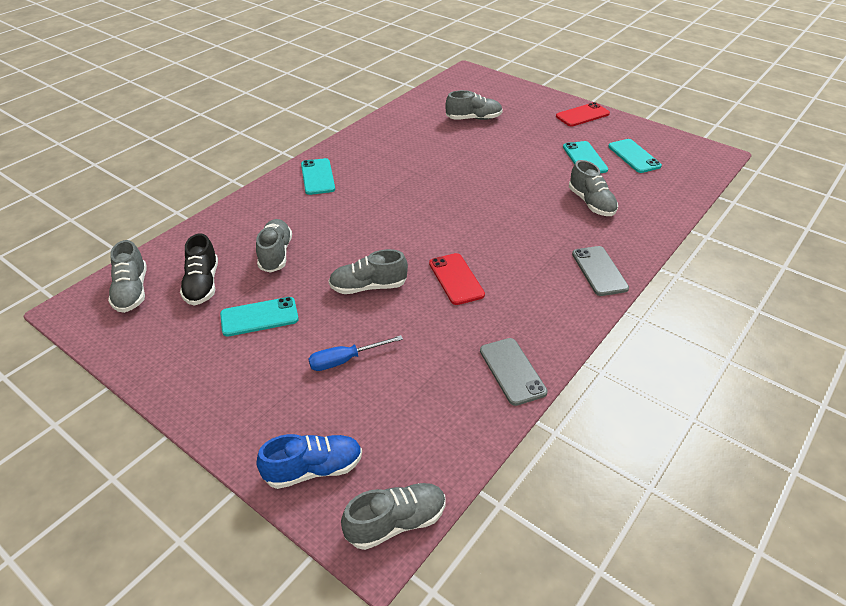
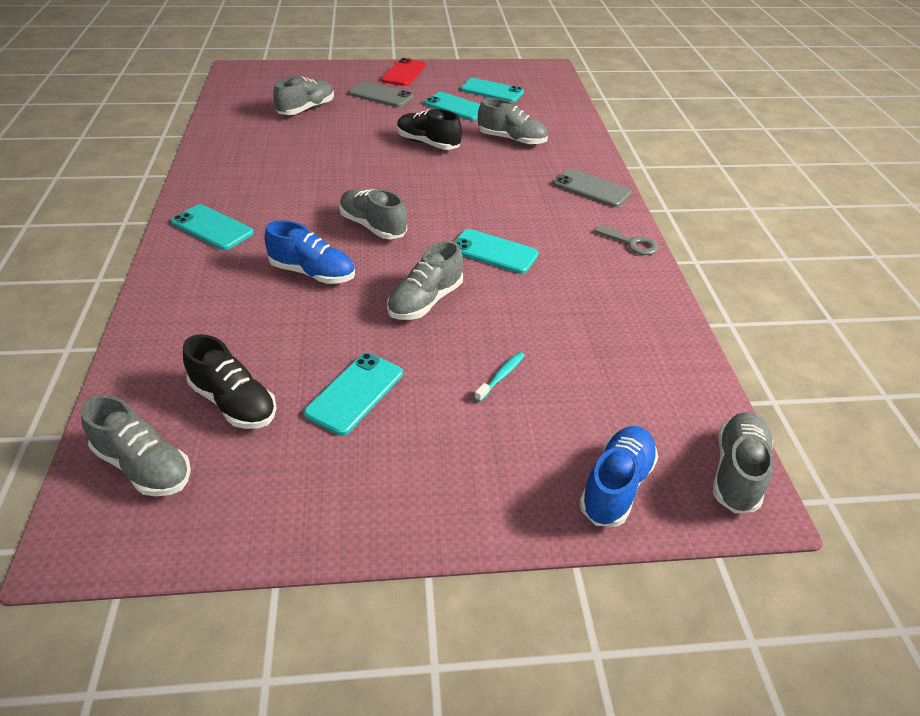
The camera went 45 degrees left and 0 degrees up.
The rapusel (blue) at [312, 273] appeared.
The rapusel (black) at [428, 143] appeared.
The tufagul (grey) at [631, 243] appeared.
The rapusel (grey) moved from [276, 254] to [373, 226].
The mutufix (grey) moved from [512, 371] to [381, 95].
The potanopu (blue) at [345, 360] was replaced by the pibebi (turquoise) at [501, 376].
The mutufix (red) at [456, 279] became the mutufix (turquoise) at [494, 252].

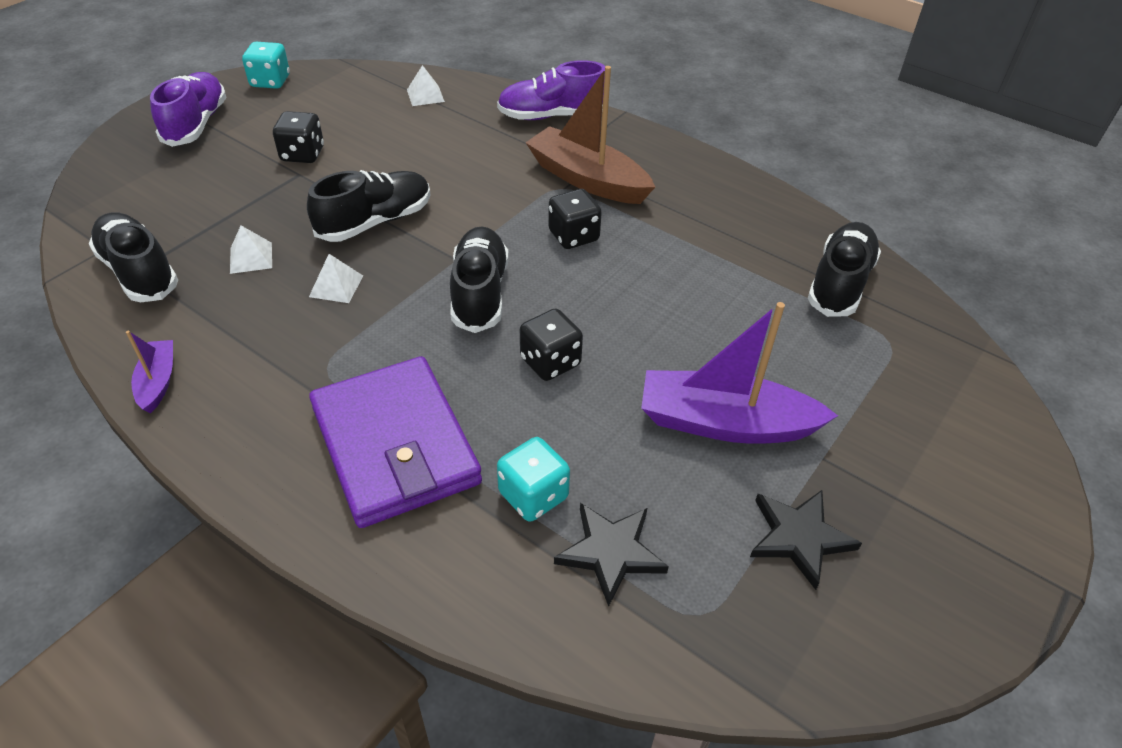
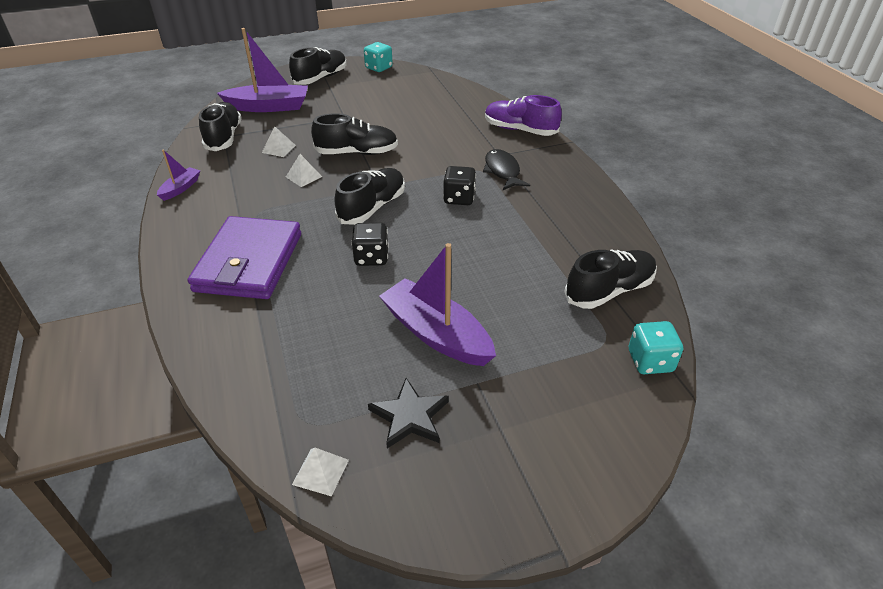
The camera went 35 degrees right and 5 degrees down.
The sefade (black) at [302, 154] disappeared.
The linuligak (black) at [610, 552] disappeared.
The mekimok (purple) at [269, 107] appeared.
The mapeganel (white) moved from [425, 95] to [320, 472].
The sefade (turquoise) moved from [533, 495] to [650, 361].
The mekimok (brown) at [587, 179] was replaced by the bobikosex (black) at [502, 171].
The rapusel (purple) at [196, 124] became the rapusel (black) at [320, 78].

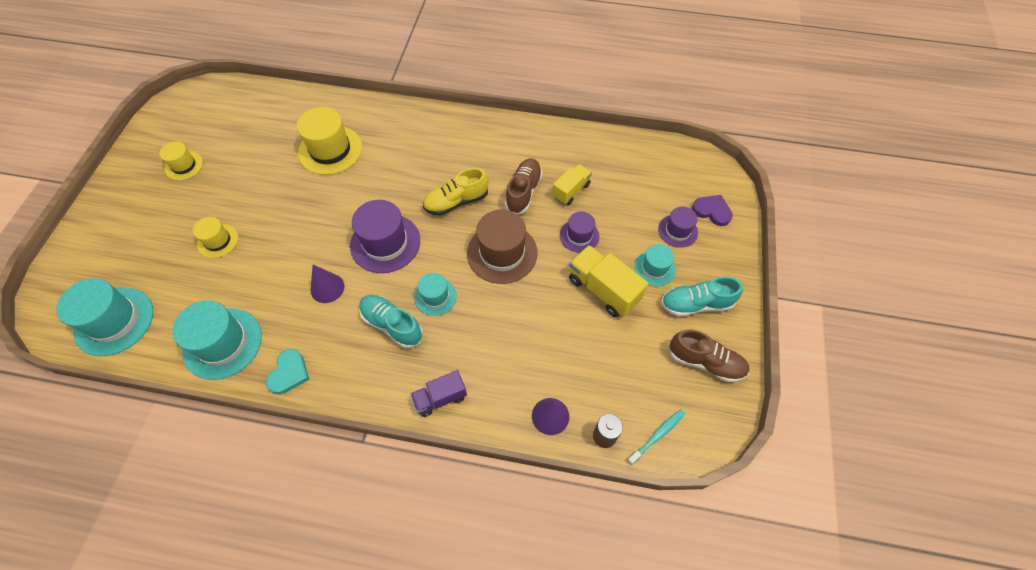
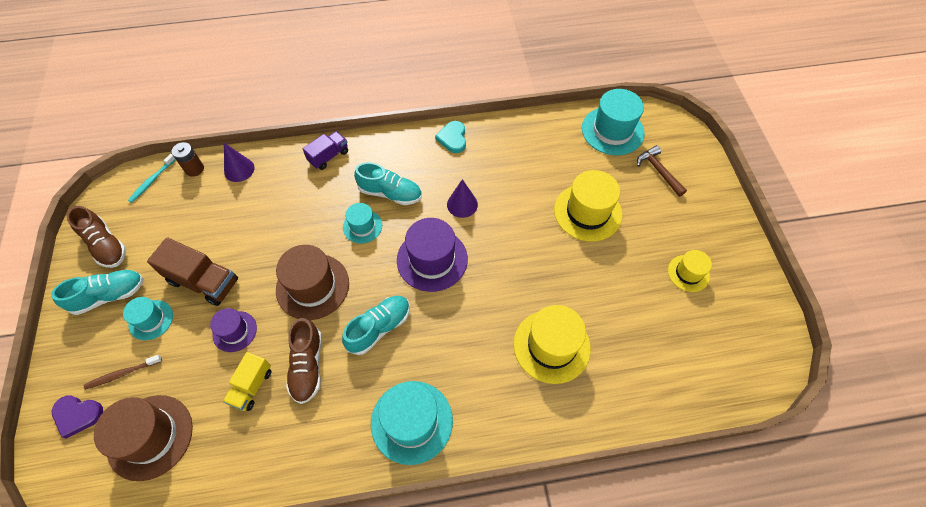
The camera went 160 degrees right and 0 degrees up.
The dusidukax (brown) at [150, 437] appeared.
The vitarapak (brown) at [658, 171] appeared.
The dusidukax (turquoise) moved from [222, 343] to [411, 421].
The dusidukax (purple) at [677, 231] was replaced by the pibebi (brown) at [122, 374].
The rapusel (yellow) at [456, 202] became the rapusel (turquoise) at [379, 328].
The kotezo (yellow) at [603, 289] became the kotezo (brown) at [204, 281].
The rapusel (brown) at [705, 362] turned 135 degrees counterclockwise.
The dusidukax (yellow) at [218, 241] changed to 1.75 times the size.

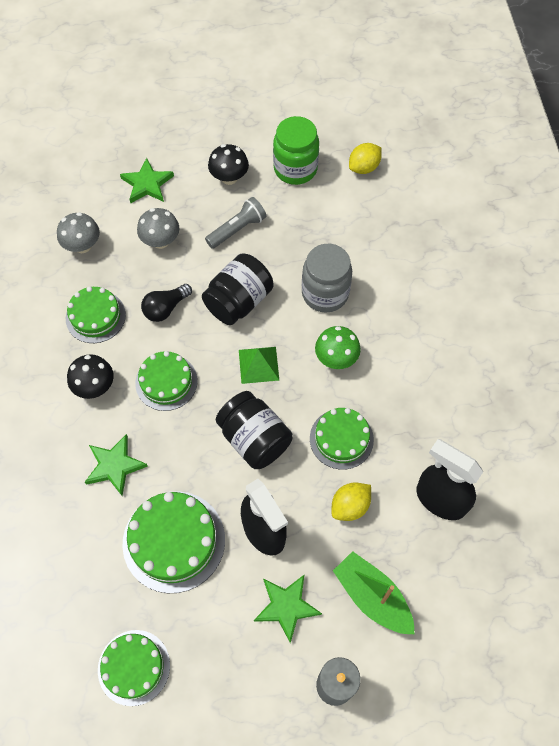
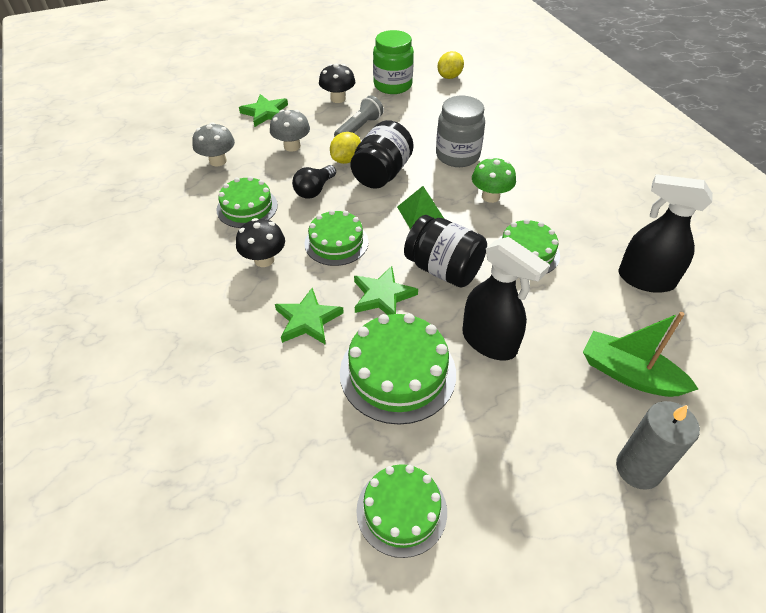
The camera went 15 degrees left and 15 degrees down.
The linuligak (green) moved from [286, 606] to [382, 296].
The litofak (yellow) moved from [350, 506] to [346, 160].

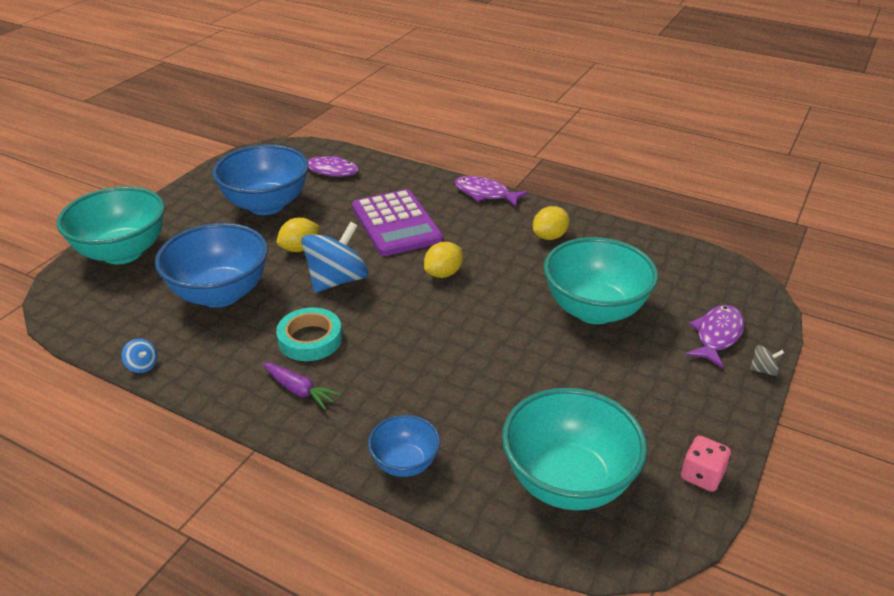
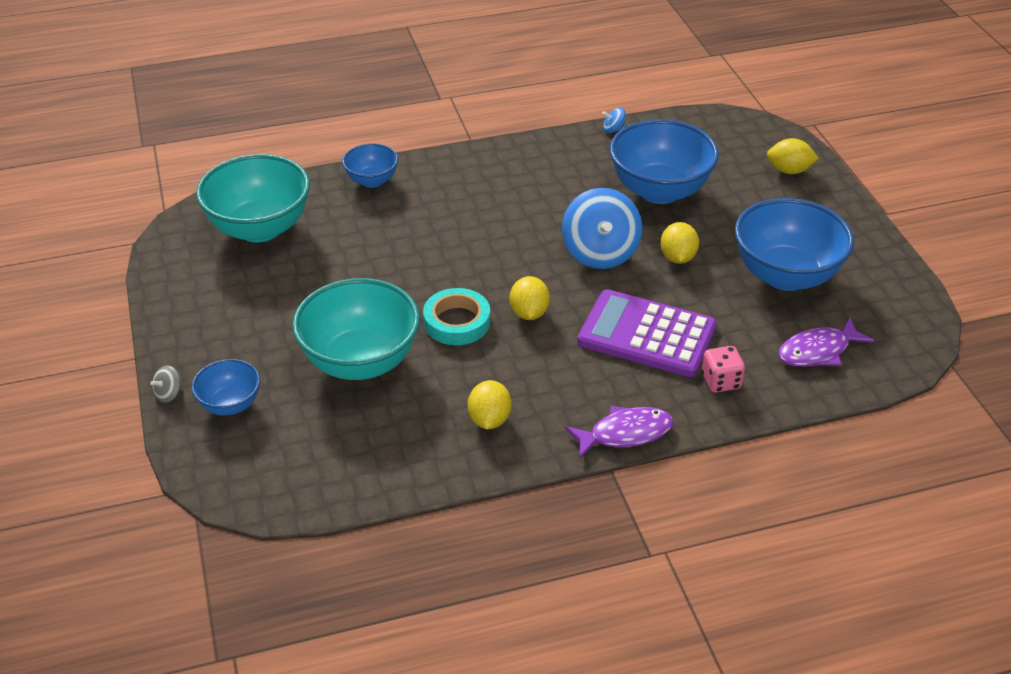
The camera went 135 degrees right and 5 degrees up.
The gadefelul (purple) at [299, 390] disappeared.
The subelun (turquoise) moved from [310, 339] to [457, 322].
The sefade (pink) moved from [701, 476] to [720, 381].
The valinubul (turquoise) at [123, 252] was replaced by the litofak (yellow) at [789, 170].
The bobikosex (purple) at [717, 335] was replaced by the valinubul (blue) at [230, 404].

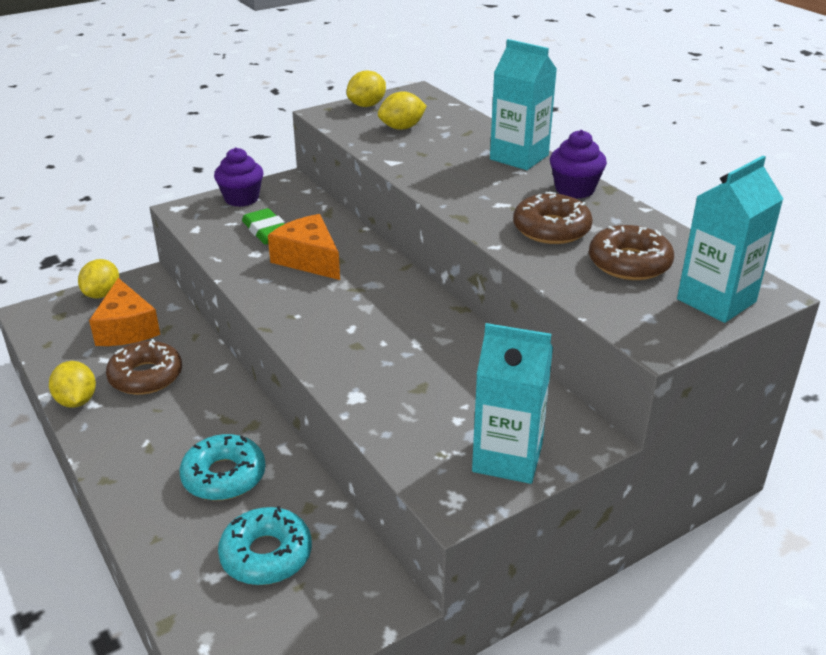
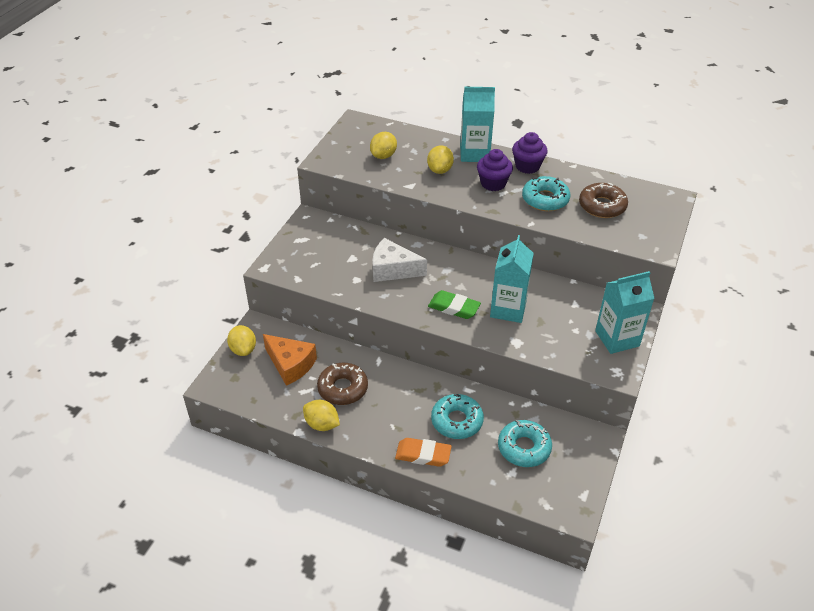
The camera went 35 degrees left and 10 degrees up.
The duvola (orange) at [423, 454] appeared.
The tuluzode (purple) moved from [241, 199] to [493, 183].
The duvola (green) moved from [267, 231] to [454, 307].
The litofak (yellow) moved from [367, 105] to [440, 170].
The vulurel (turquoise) moved from [716, 300] to [508, 309].
The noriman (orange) at [309, 259] became the noriman (white) at [393, 269].
The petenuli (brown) at [551, 229] became the petenuli (turquoise) at [545, 199].

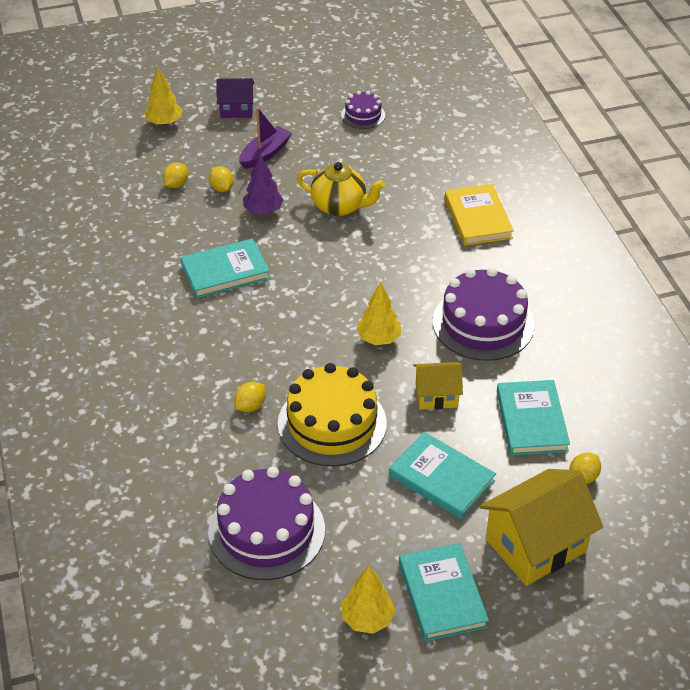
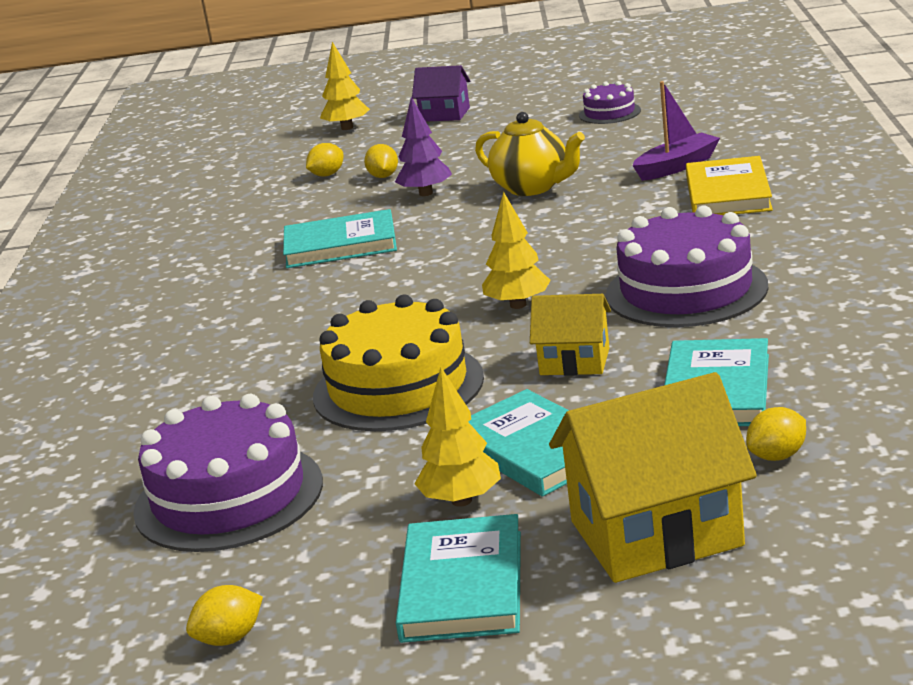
The camera went 20 degrees right and 20 degrees down.
The litofak (yellow) moved from [250, 406] to [230, 638].
The mekimok (purple) moved from [265, 154] to [677, 166].
The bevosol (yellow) moved from [367, 619] to [461, 500].

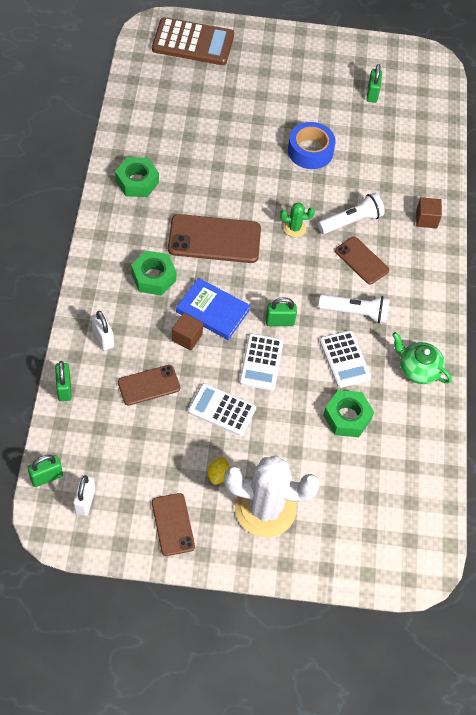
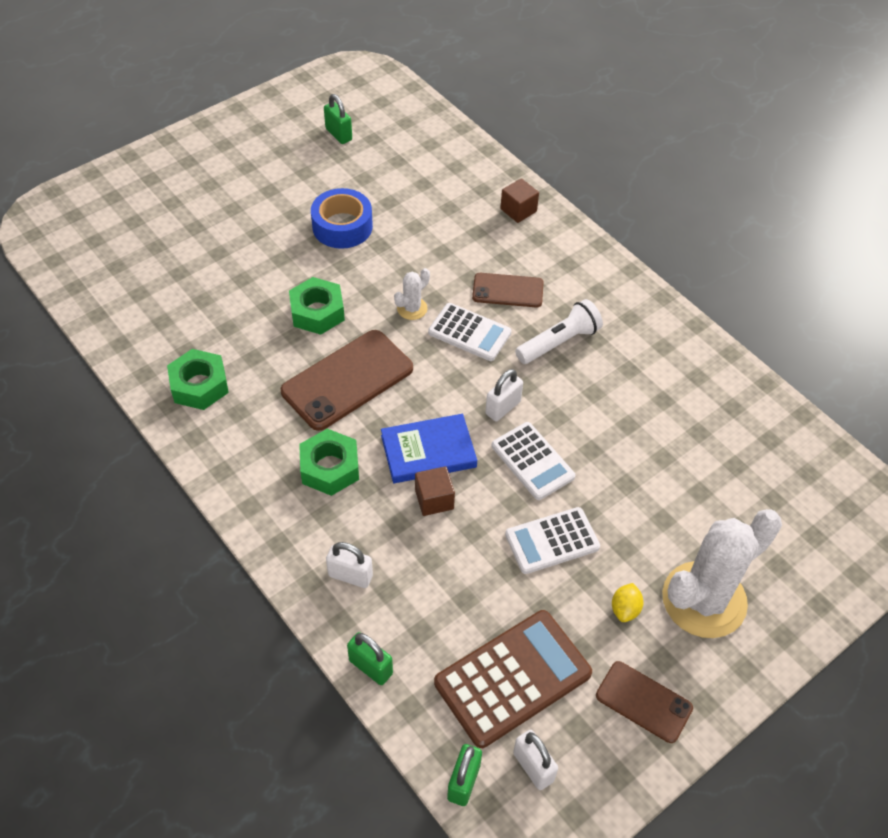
The camera went 40 degrees left and 5 degrees down.
The mutufix (brown) at [149, 385] disappeared.
The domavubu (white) at [351, 221] disappeared.
The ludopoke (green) at [418, 369] disappeared.
The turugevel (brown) moved from [193, 42] to [513, 678].
The turugevel (white) moved from [344, 359] to [469, 333].
The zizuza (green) moved from [347, 417] to [317, 312].
The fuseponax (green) at [279, 321] became the fuseponax (white) at [503, 408].
The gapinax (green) at [294, 228] became the gapinax (white) at [412, 308].
The litofak (yellow) at [218, 475] turned 45 degrees clockwise.

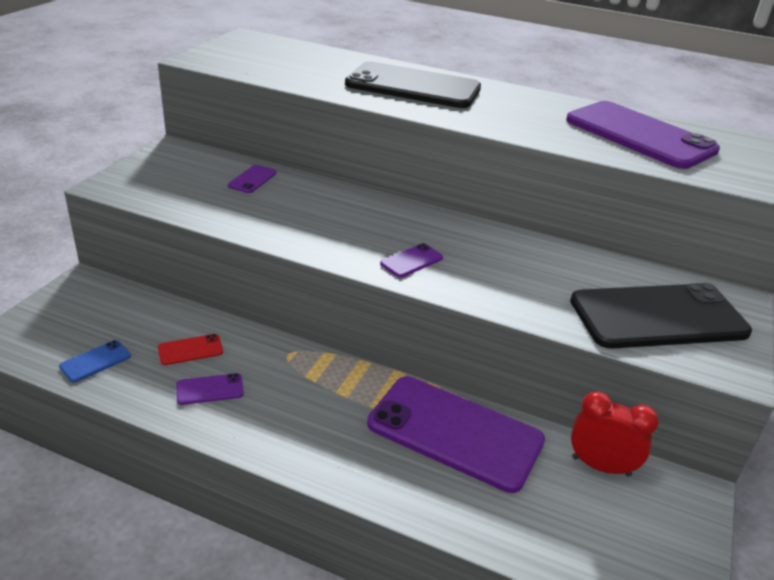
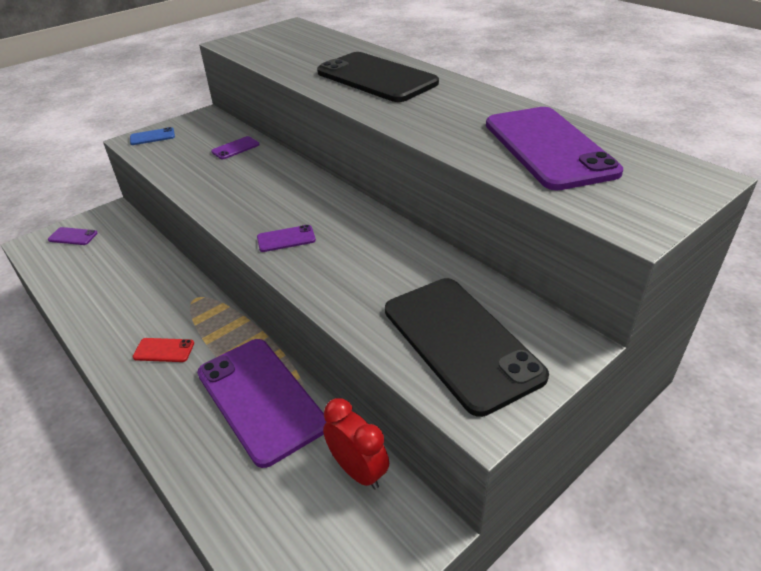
The camera went 30 degrees right and 5 degrees up.
The mutufix (blue) moved from [95, 361] to [152, 137].
The mutufix (red) moved from [190, 350] to [164, 350].
The mutufix (purple) moved from [210, 389] to [73, 236].
The mutufix (black) at [658, 317] turned 45 degrees clockwise.

